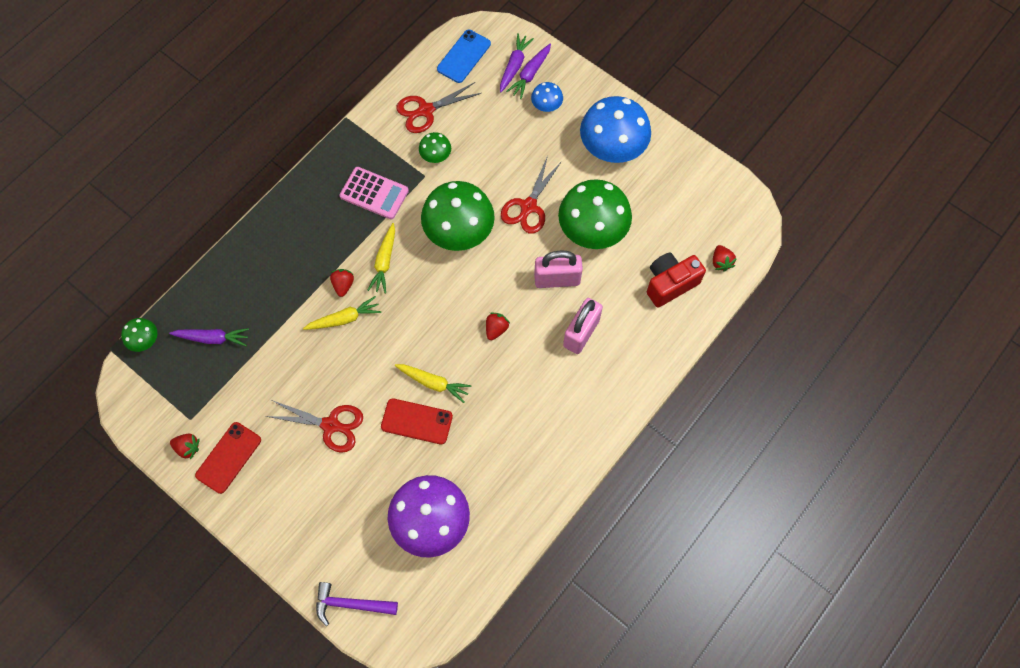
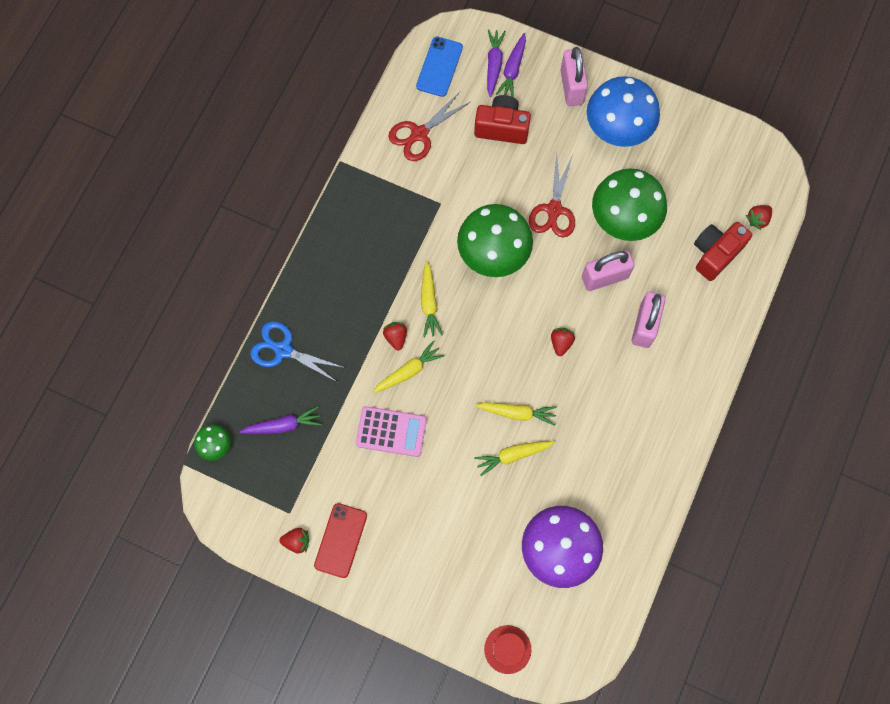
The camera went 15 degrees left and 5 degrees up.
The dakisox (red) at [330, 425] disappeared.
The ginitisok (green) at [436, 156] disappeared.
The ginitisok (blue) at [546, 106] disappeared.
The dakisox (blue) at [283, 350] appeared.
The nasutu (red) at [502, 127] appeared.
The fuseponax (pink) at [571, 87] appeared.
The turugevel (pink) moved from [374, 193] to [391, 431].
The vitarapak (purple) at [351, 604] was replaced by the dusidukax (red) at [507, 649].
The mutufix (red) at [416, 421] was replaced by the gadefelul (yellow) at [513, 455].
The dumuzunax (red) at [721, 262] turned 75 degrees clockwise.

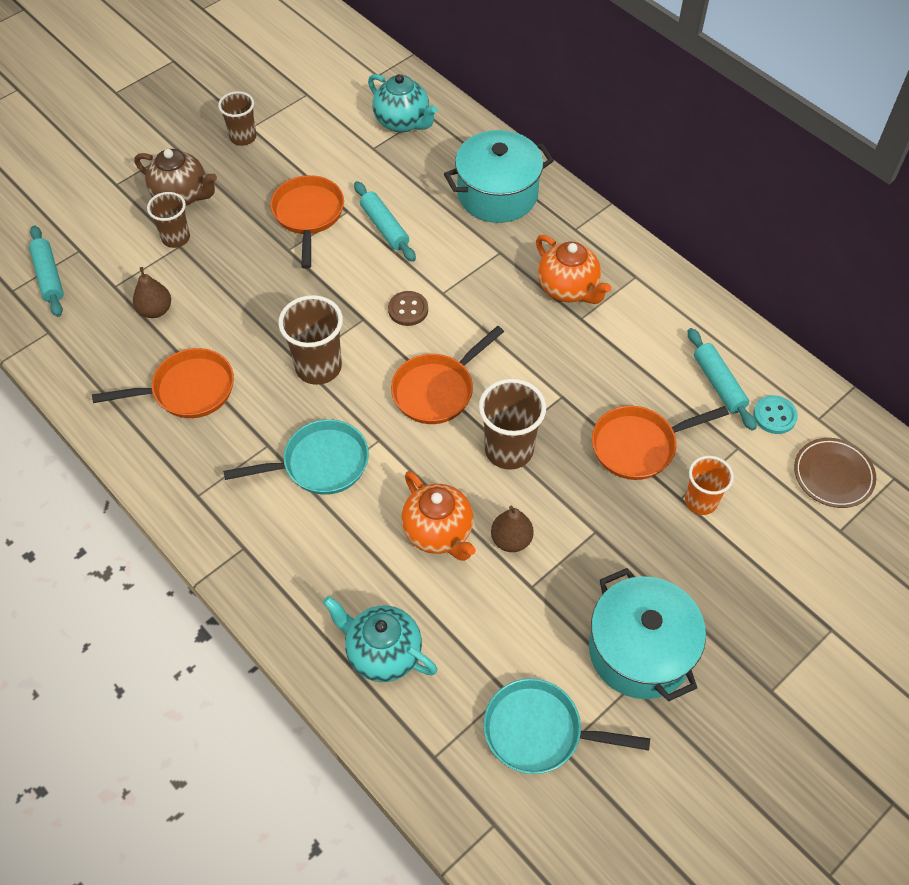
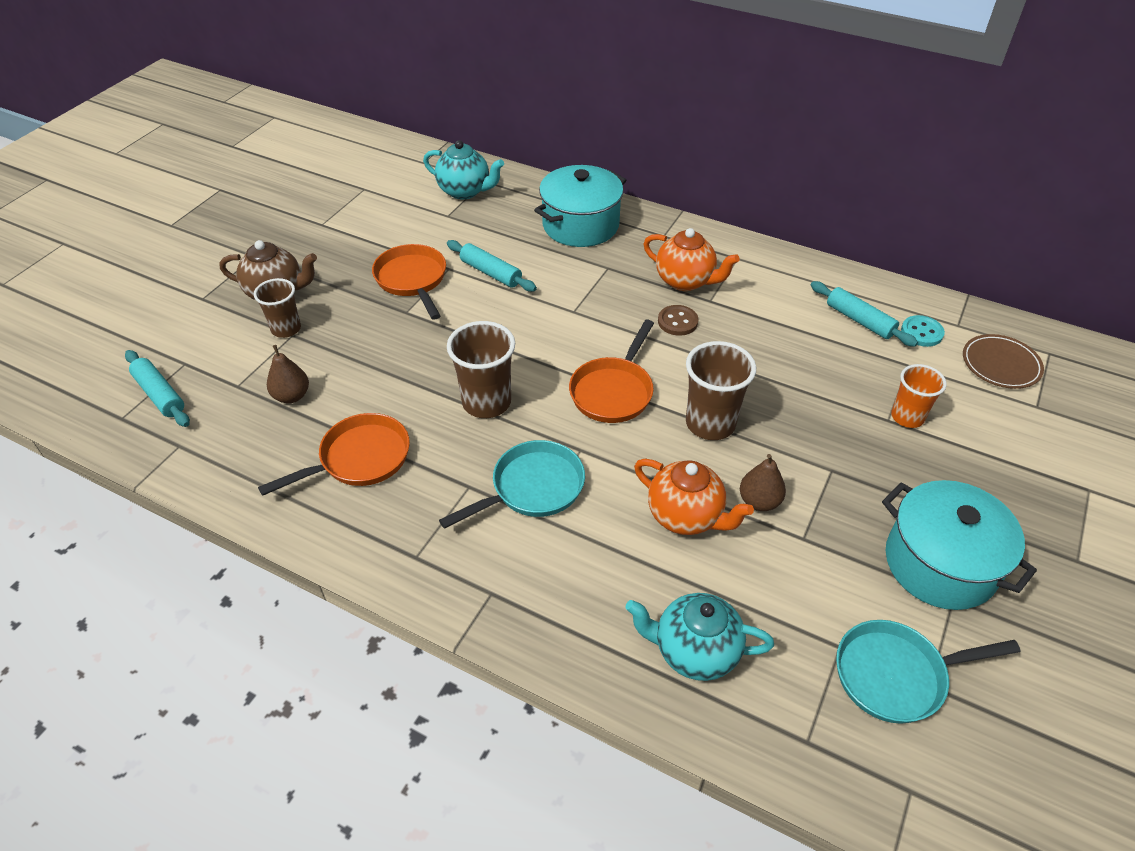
The camera went 20 degrees left and 10 degrees down.
The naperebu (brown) at [243, 137] disappeared.
The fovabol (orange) at [639, 445] disappeared.
The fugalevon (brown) moved from [408, 309] to [677, 322].

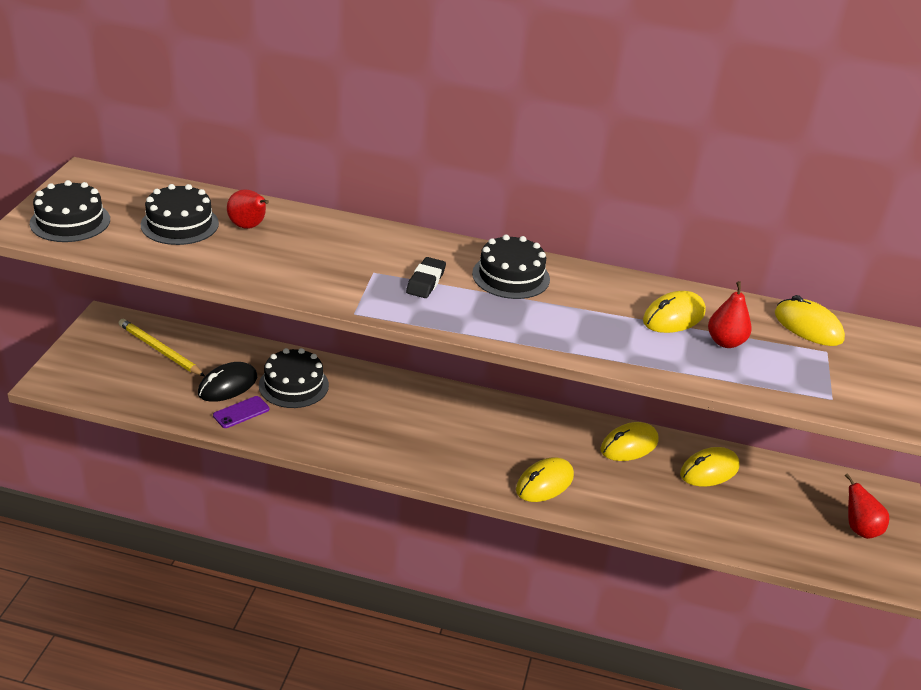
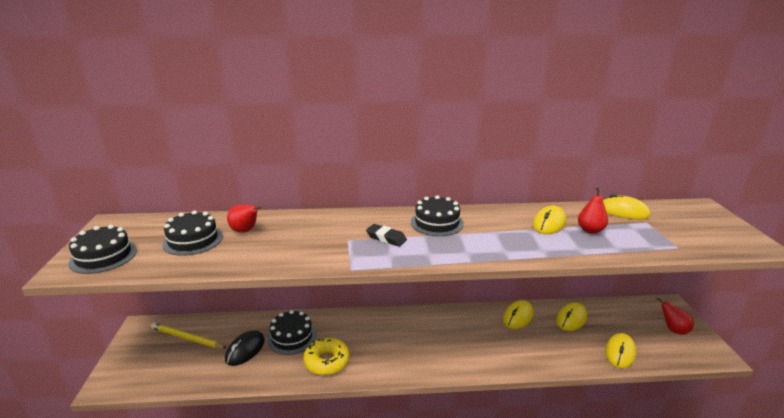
The camera went 15 degrees left and 10 degrees down.
The mutufix (purple) at [241, 412] disappeared.
The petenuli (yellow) at [327, 361] appeared.
The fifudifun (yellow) moved from [544, 483] to [620, 352].
The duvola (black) at [426, 282] turned 60 degrees counterclockwise.

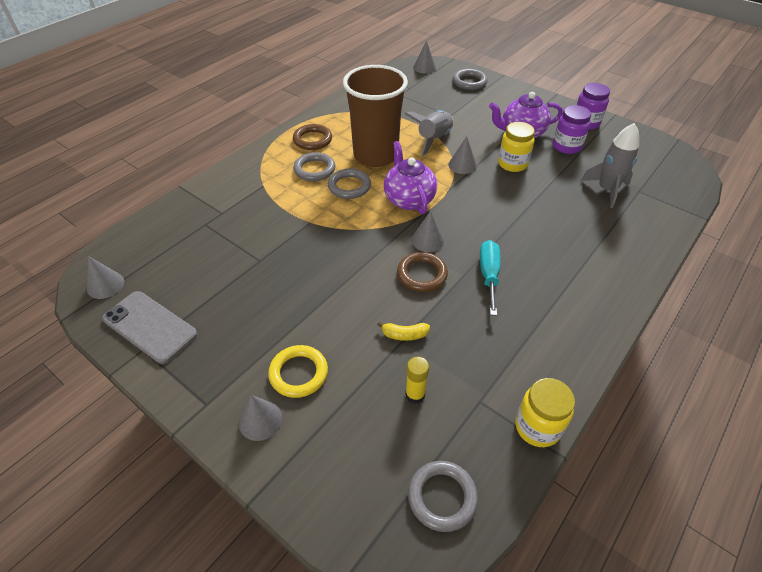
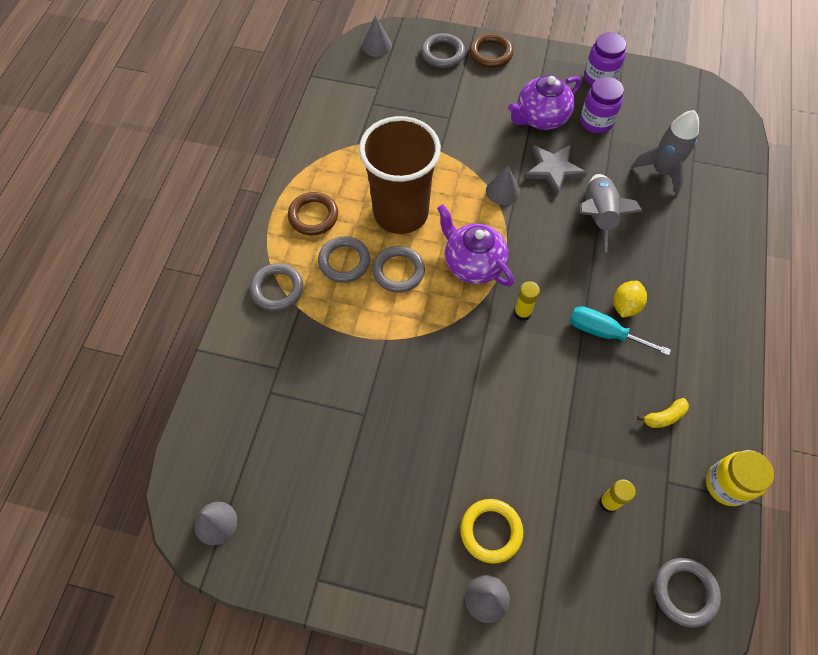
The camera went 25 degrees left and 15 degrees up.
The mutufix (grey) at [150, 326] disappeared.
The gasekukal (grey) at [277, 289] appeared.
The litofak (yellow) at [625, 306] appeared.
The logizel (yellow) moved from [404, 335] to [664, 417].
The gasekukal (brown) moved from [422, 274] to [490, 53].
The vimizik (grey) moved from [433, 140] to [597, 216].
The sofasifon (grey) at [427, 240] was replaced by the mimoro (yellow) at [522, 312].
The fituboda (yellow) at [512, 164] was replaced by the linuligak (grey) at [553, 169].
The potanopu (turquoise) at [489, 275] turned 45 degrees counterclockwise.

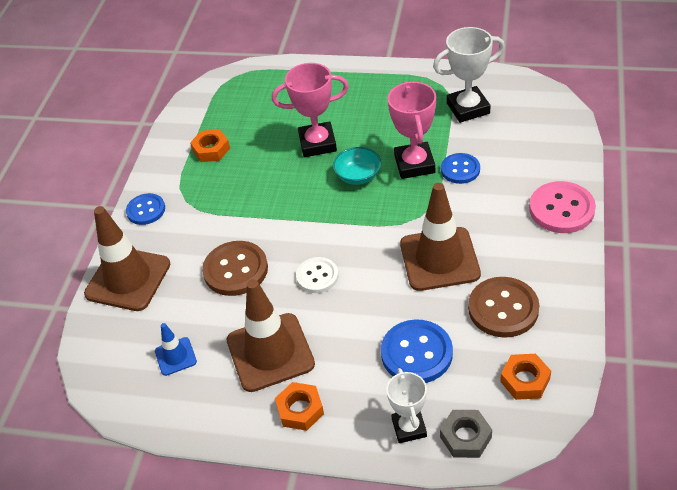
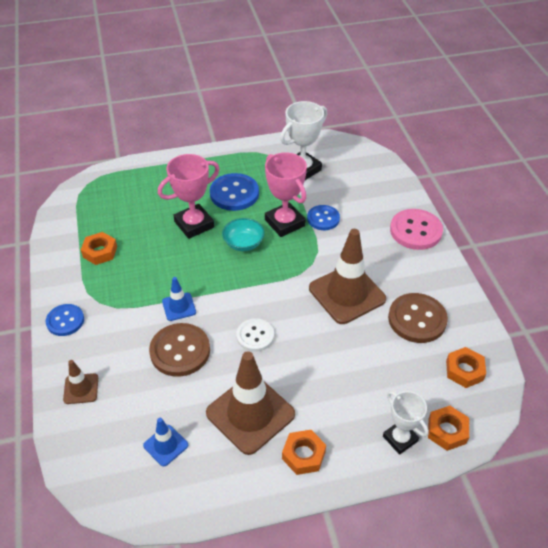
The camera went 30 degrees left and 0 degrees up.
The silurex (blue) at [179, 307] appeared.
The fugalevon (blue) moved from [416, 353] to [234, 193].
The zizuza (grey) at [465, 437] became the zizuza (orange) at [447, 431].
The silurex (brown) at [128, 279] changed to 0.49 times the size.

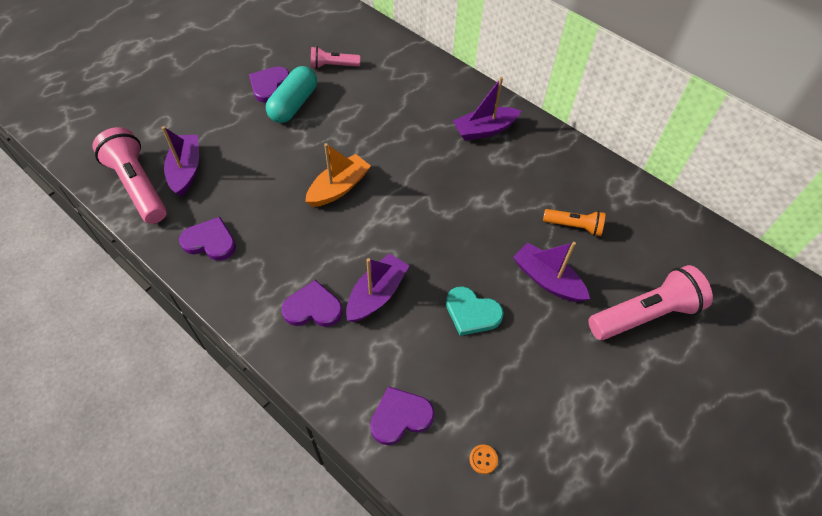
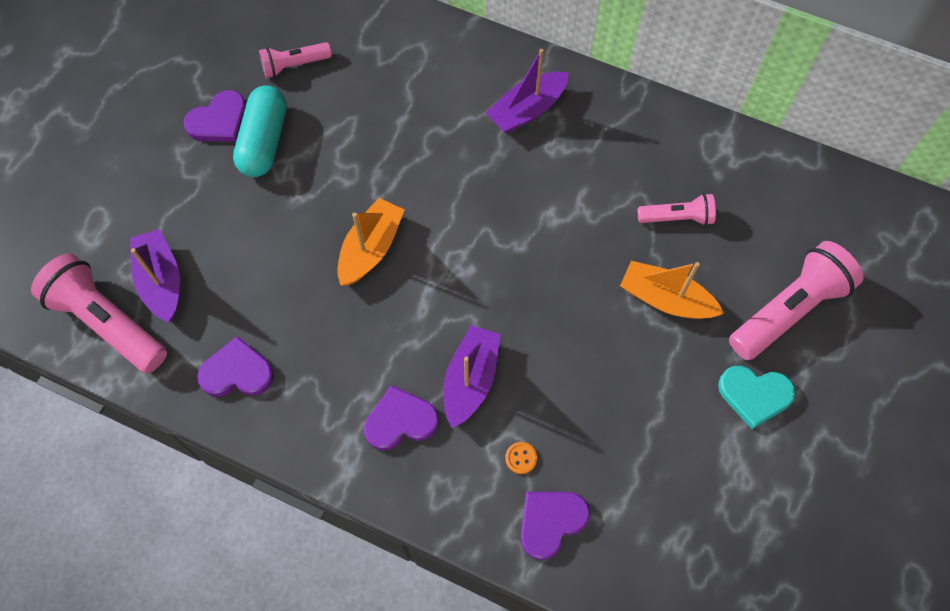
The camera went 15 degrees left and 10 degrees up.
The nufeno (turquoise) moved from [472, 313] to [754, 395].
The fugalevon (orange) moved from [483, 459] to [521, 458].
The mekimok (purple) at [547, 280] became the mekimok (orange) at [666, 299].
The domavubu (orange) at [574, 226] became the domavubu (pink) at [677, 217].
The nufeno (purple) at [269, 85] turned 135 degrees counterclockwise.

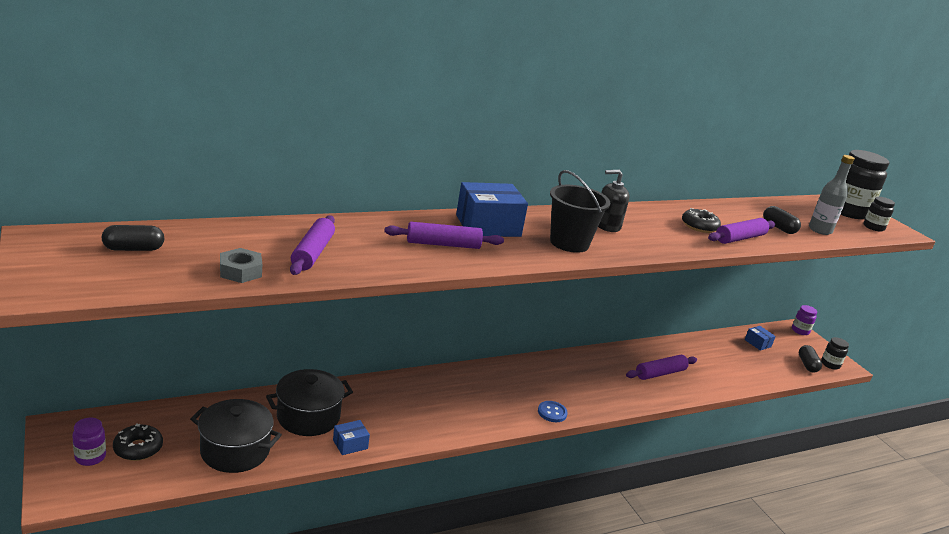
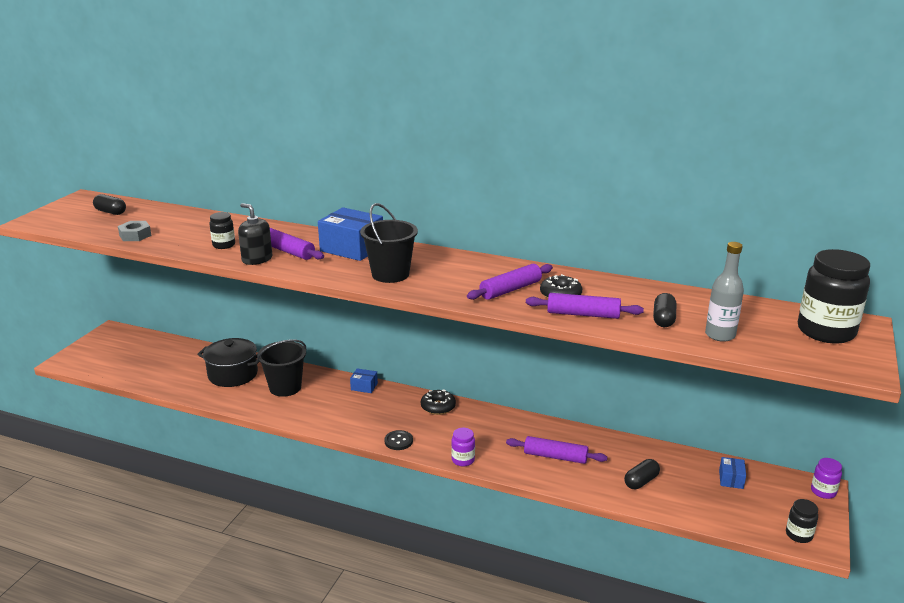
The camera went 50 degrees right and 0 degrees up.
The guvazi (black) at [235, 451] disappeared.
The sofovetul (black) at [285, 387] appeared.
The fituboda (purple) moved from [90, 457] to [463, 460].
The petenuli (black) moved from [138, 448] to [438, 407].
The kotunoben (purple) moved from [312, 253] to [510, 289].
The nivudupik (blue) moved from [350, 444] to [364, 386].
The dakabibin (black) moved from [607, 225] to [257, 259].
The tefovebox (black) moved from [807, 365] to [641, 481].
The fituboda (black) moved from [873, 227] to [224, 245].
The fugalevon (blue) at [552, 412] became the fugalevon (black) at [398, 441].

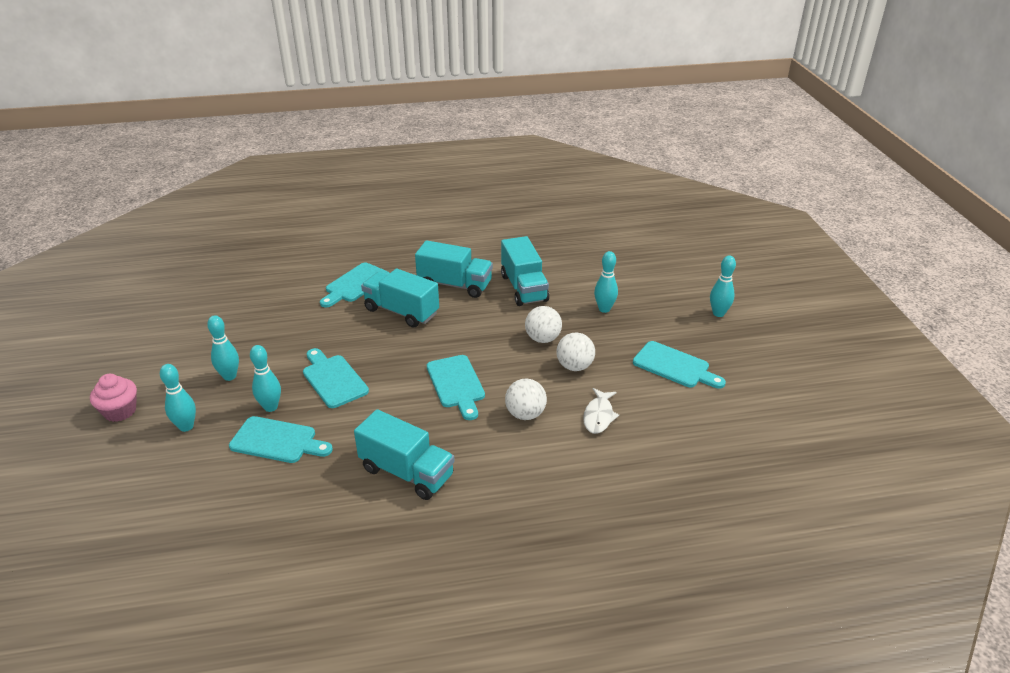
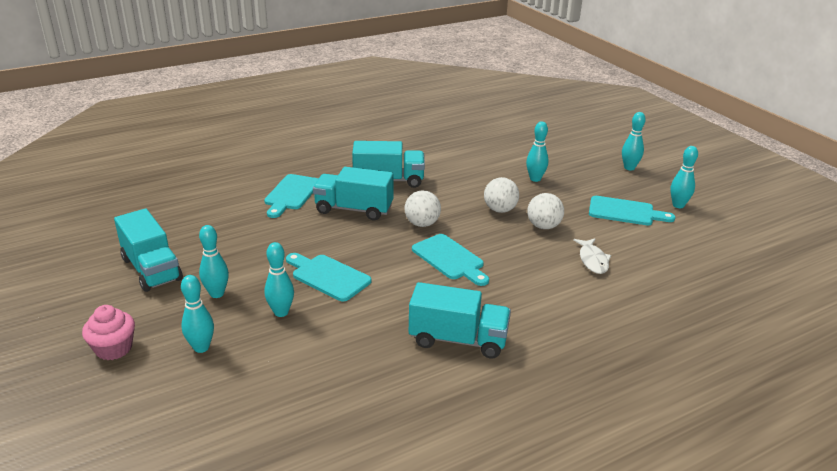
The camera went 20 degrees left and 5 degrees down.
The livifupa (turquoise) at [277, 441] disappeared.
The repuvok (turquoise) at [678, 205] appeared.
The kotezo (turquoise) moved from [524, 288] to [151, 269].
The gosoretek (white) moved from [525, 414] to [422, 224].

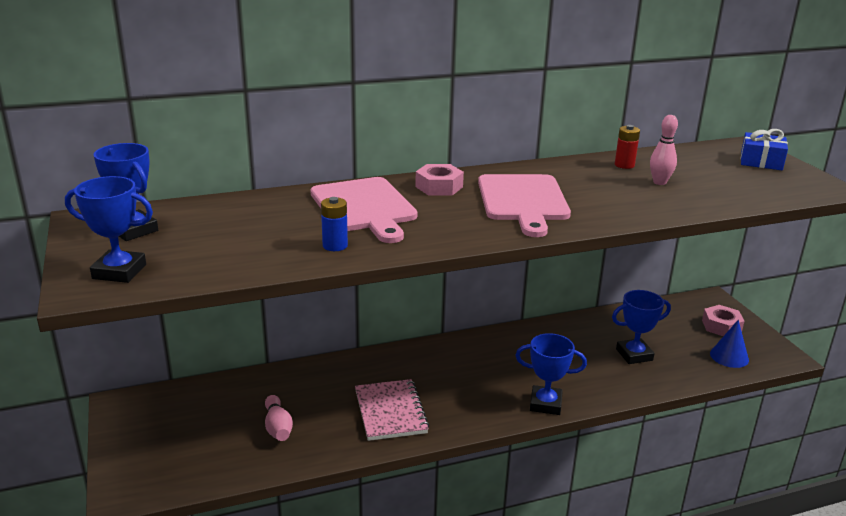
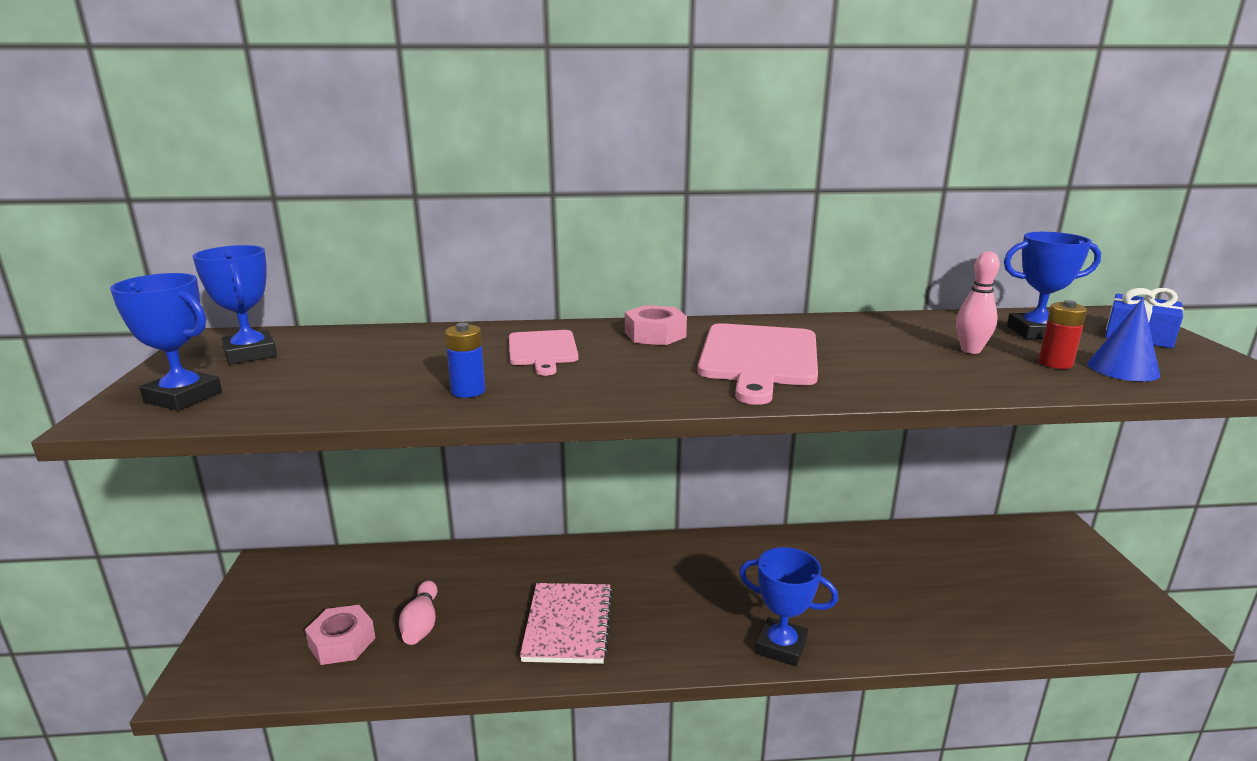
The camera went 15 degrees right and 5 degrees down.
The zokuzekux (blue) moved from [634, 355] to [1035, 332].
The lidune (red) moved from [624, 165] to [1055, 363].
The zizuza (pink) moved from [721, 326] to [342, 642].
The sofasifon (blue) moved from [729, 356] to [1122, 369].
The livifupa (pink) at [364, 207] changed to 0.61 times the size.

